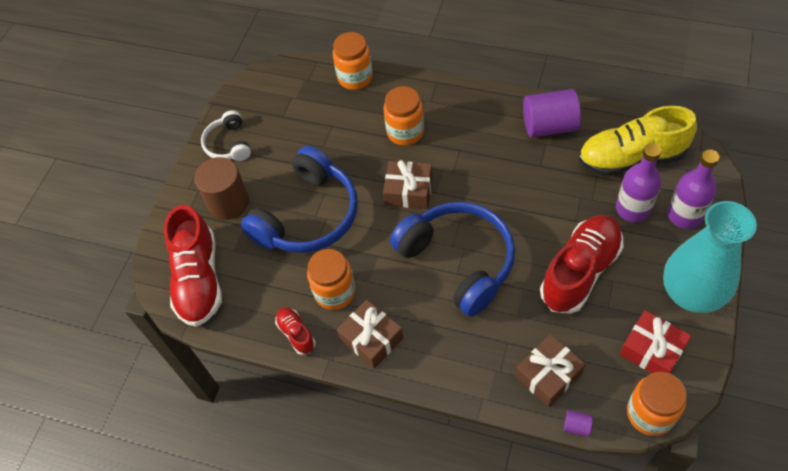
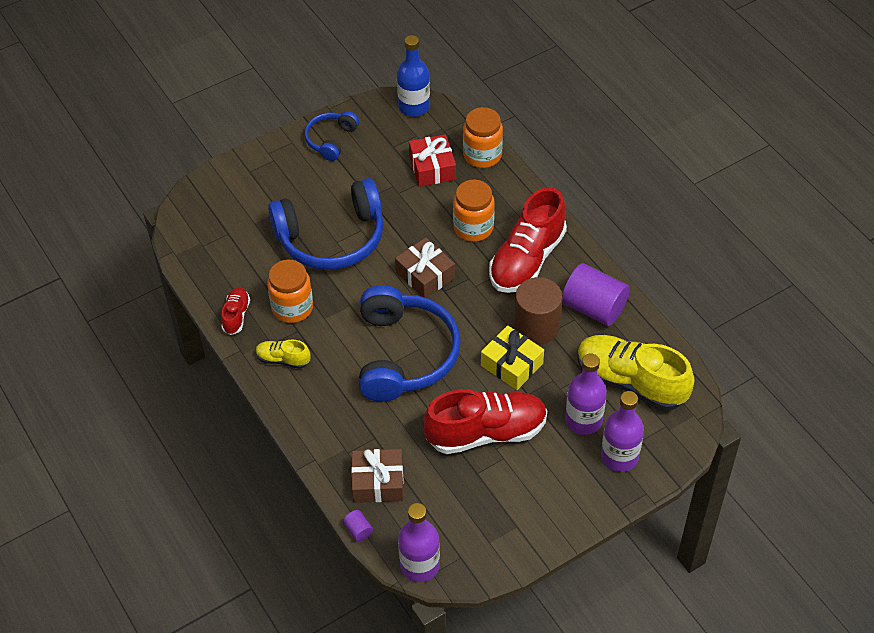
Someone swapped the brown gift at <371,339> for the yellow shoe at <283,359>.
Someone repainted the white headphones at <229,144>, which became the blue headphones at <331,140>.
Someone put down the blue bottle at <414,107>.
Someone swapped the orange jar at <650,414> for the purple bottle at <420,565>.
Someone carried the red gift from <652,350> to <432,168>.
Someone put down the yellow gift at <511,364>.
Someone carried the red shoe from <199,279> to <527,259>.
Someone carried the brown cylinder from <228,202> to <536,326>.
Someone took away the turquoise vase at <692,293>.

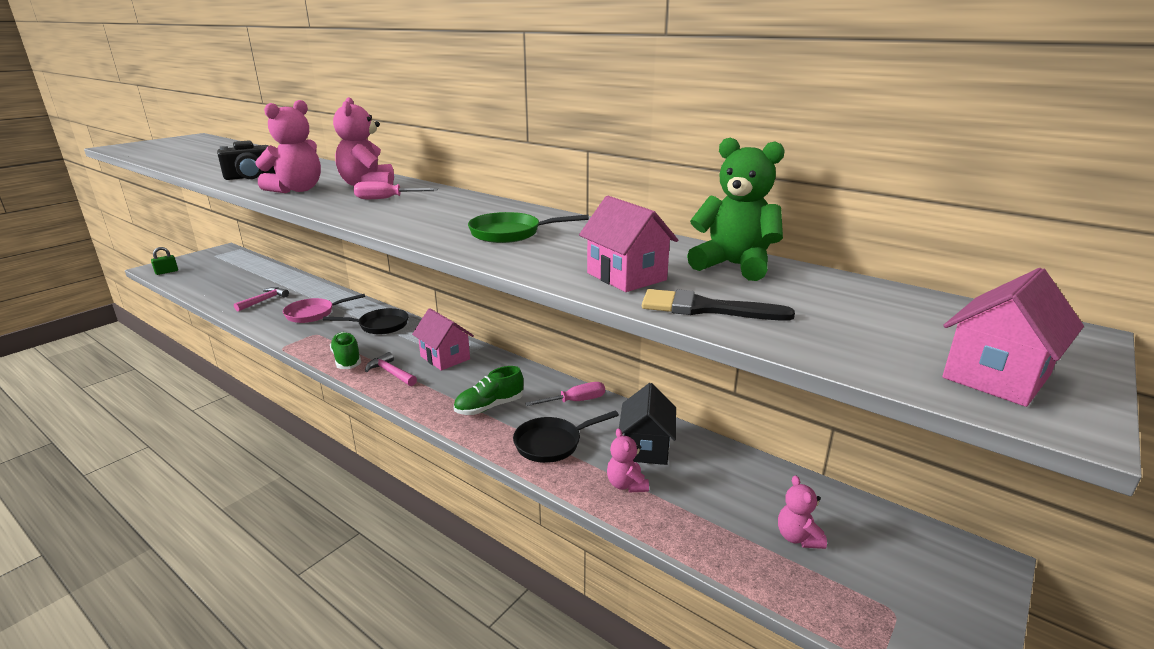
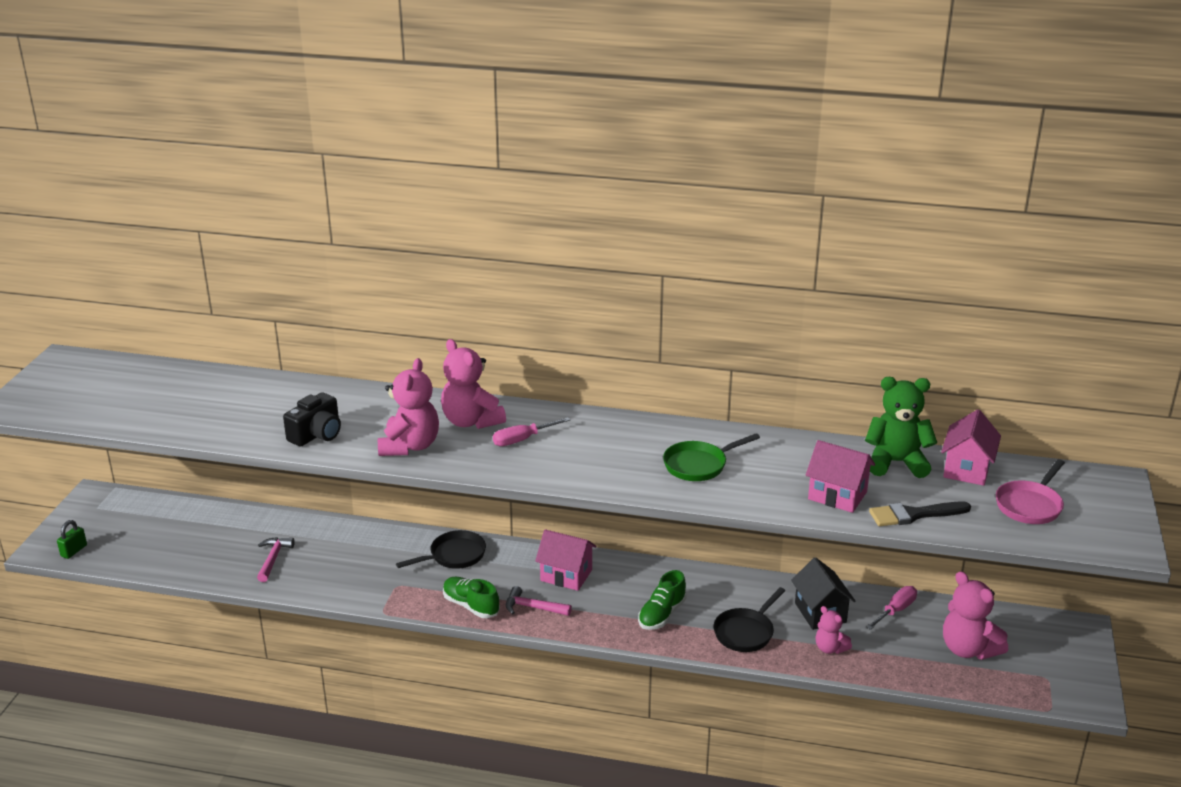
Someone carried the pink screwdriver from <575,401> to <895,610>.
Someone carried the pink house from <996,376> to <966,469>.
Someone scaled the pink teddy bear at <798,537> by 1.78.
Someone carried the pink pan from <313,314> to <1030,505>.

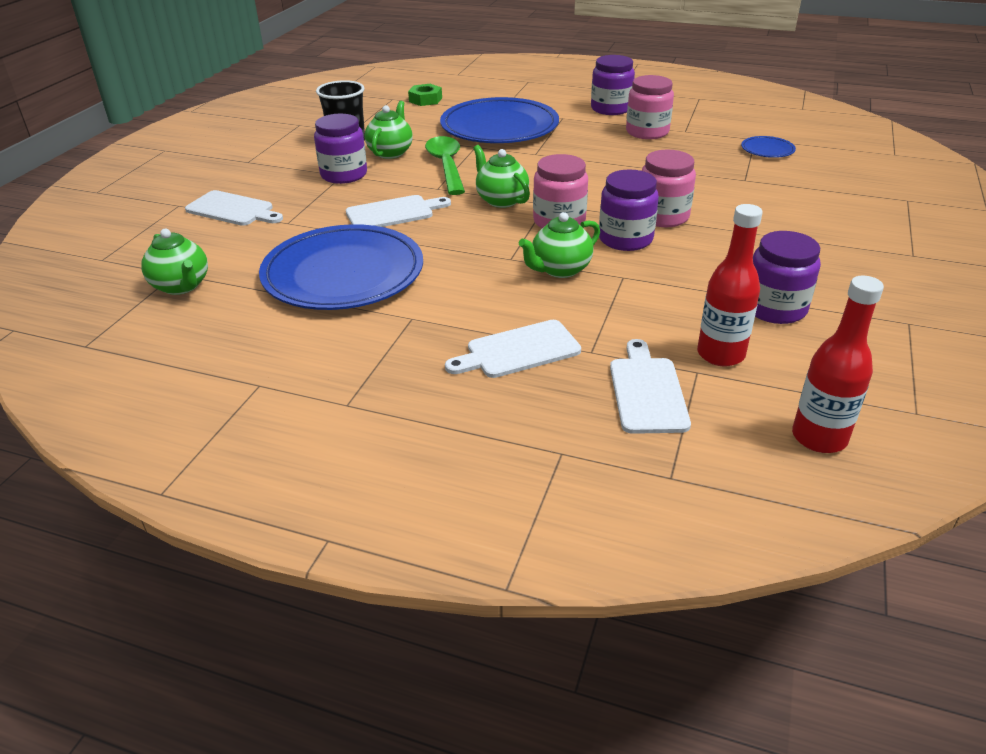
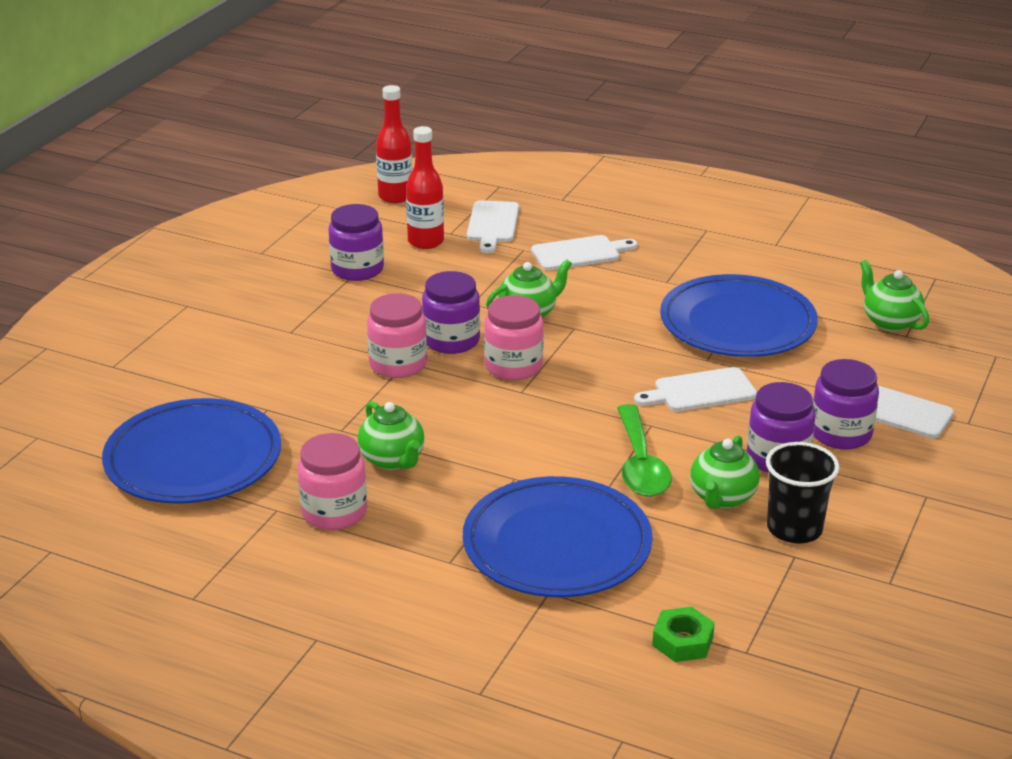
Someone scaled the blue plate at <767,150> by 2.42.
Someone carried the green teapot from <501,200> to <392,460>.
Someone carried the purple jar from <611,109> to <841,434>.

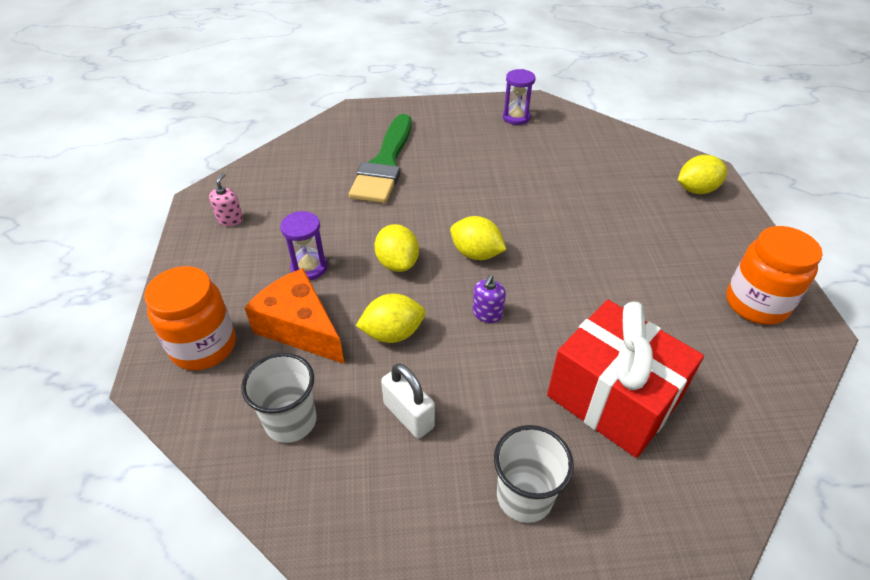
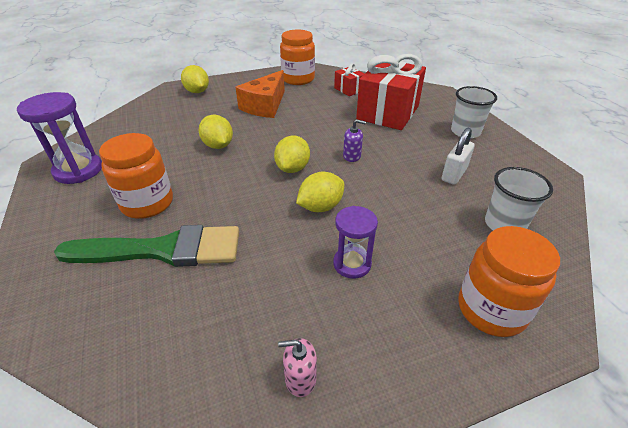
Someone scaled the purple hourglass at <516,117> by 1.55.
Someone put down the orange jar at <147,203>.
Someone carried the yellow lemon from <392,333> to <218,146>.
Someone carried the orange cheese from <300,327> to <265,106>.
Someone put down the red gift at <349,89>.

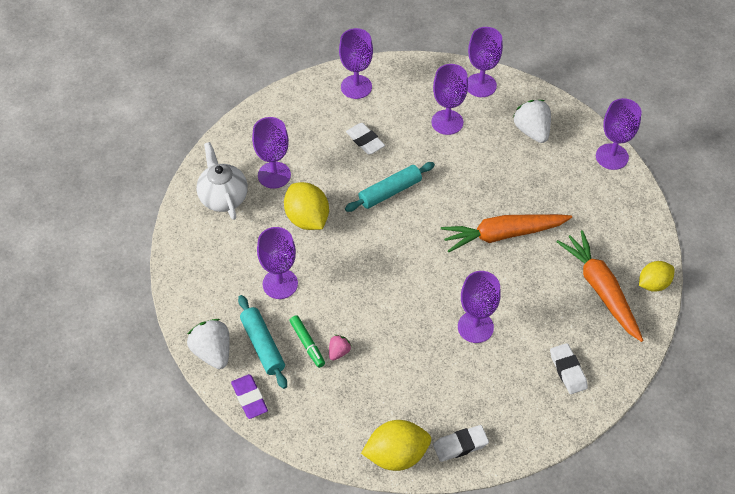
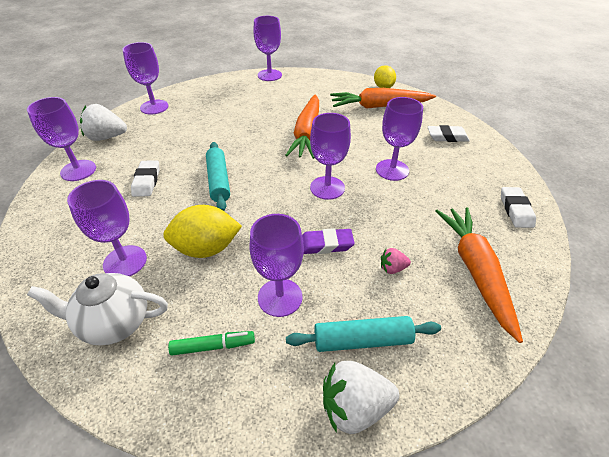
Someone carried the white strawberry from <532,131> to <107,137>.
Someone rotated the white eraser at <365,141> by 75 degrees counterclockwise.
Someone carried the green marker from <307,344> to <213,346>.
Someone carried the purple eraser from <249,398> to <325,245>.
Someone carried the purple goblet from <447,122> to <327,188>.
Someone rotated the pink strawberry at <339,352> by 60 degrees counterclockwise.
Someone put down the orange carrot at <475,271>.
Someone took away the yellow lemon at <396,455>.

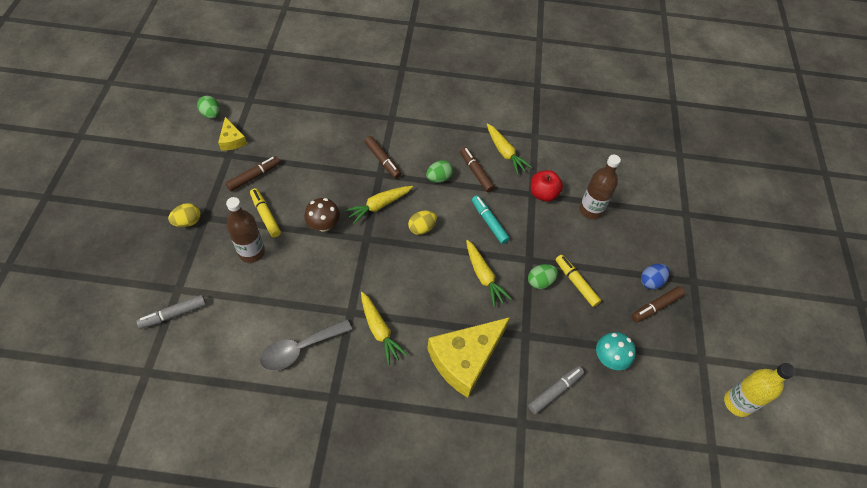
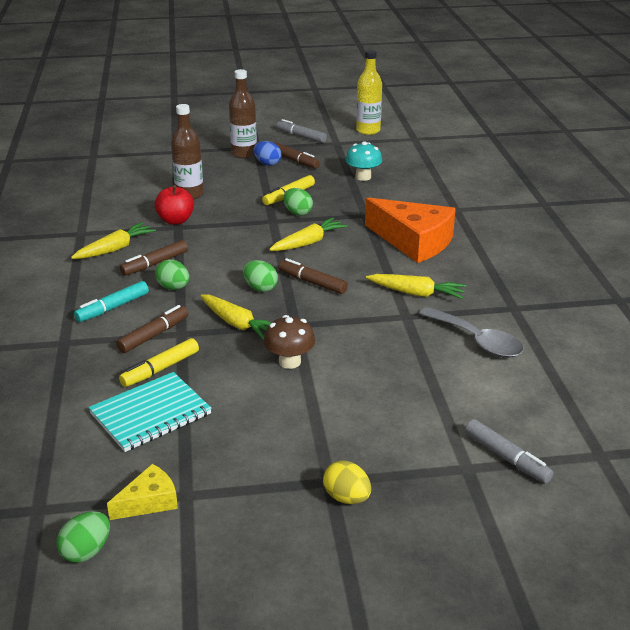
Someone carried the turquoise marker from <489,222> to <113,308>.
Someone put down the turquoise notebook at <150,413>.
Someone carried the yellow marker from <265,215> to <160,369>.
Someone carried the brown bottle from <251,252> to <244,154>.
Someone repainted the yellow egg at <422,228>, which became the green egg at <260,288>.
Someone carried the grey marker from <555,391> to <301,136>.
Someone carried the brown marker from <254,176> to <312,282>.
Someone repainted the yellow cheese at <465,359>, which became the orange cheese at <413,241>.
Someone rotated the yellow carrot at <379,330> by 60 degrees clockwise.

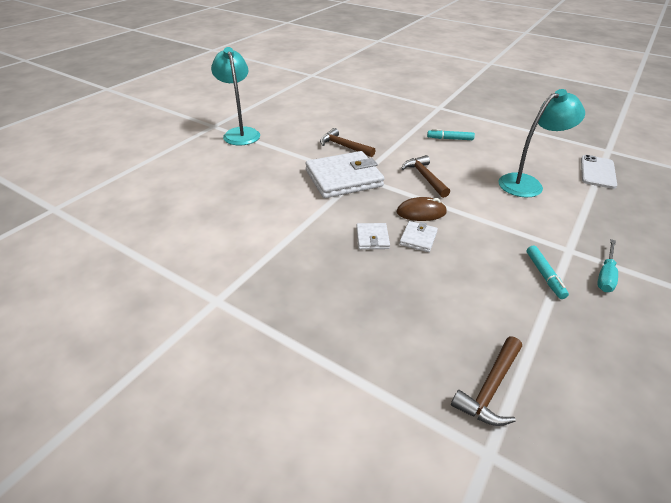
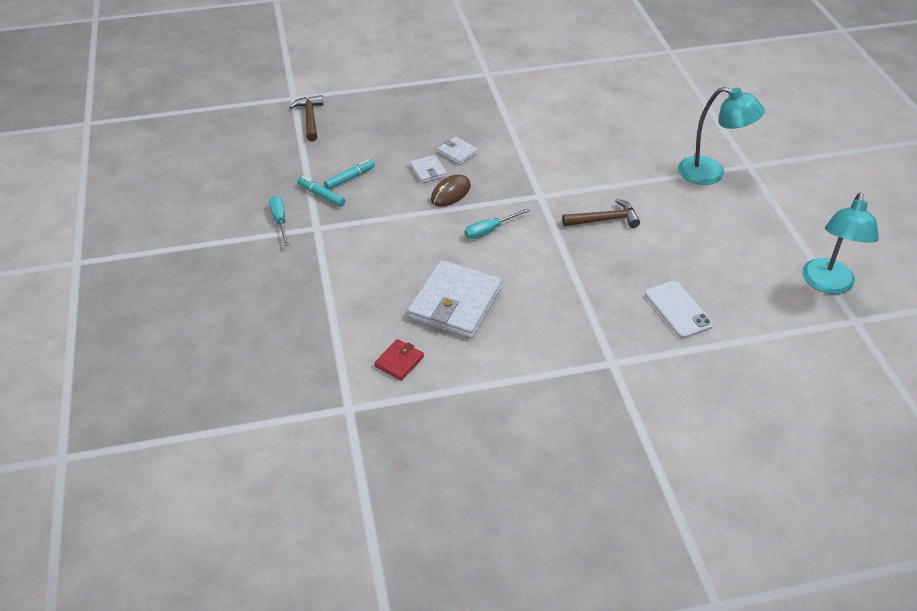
Someone carried the turquoise marker from <450,139> to <350,178>.
Someone put down the red wallet at <399,361>.
Someone carried the white wallet from <344,178> to <455,303>.
Someone swapped the brown hammer at <424,177> for the turquoise screwdriver at <489,230>.
Someone carried the white phone from <597,172> to <678,309>.
Someone carried the turquoise lamp from <527,183> to <827,284>.

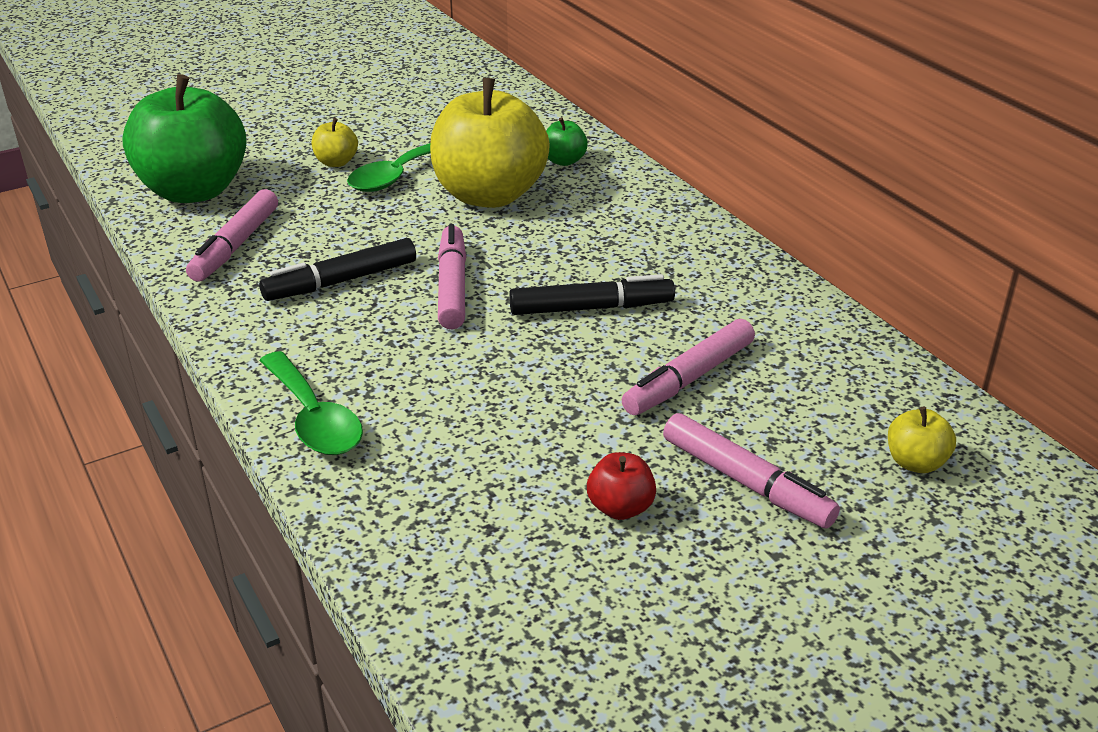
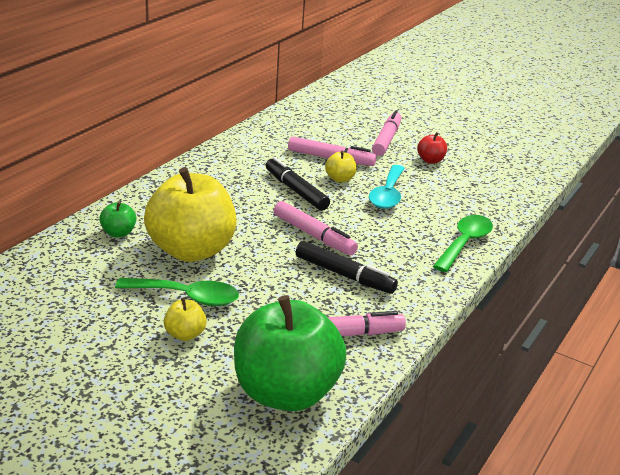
Someone rotated the pink marker at <452,286> by 105 degrees counterclockwise.
Someone carried the yellow apple from <915,462> to <340,179>.
Someone put down the turquoise spoon at <387,194>.

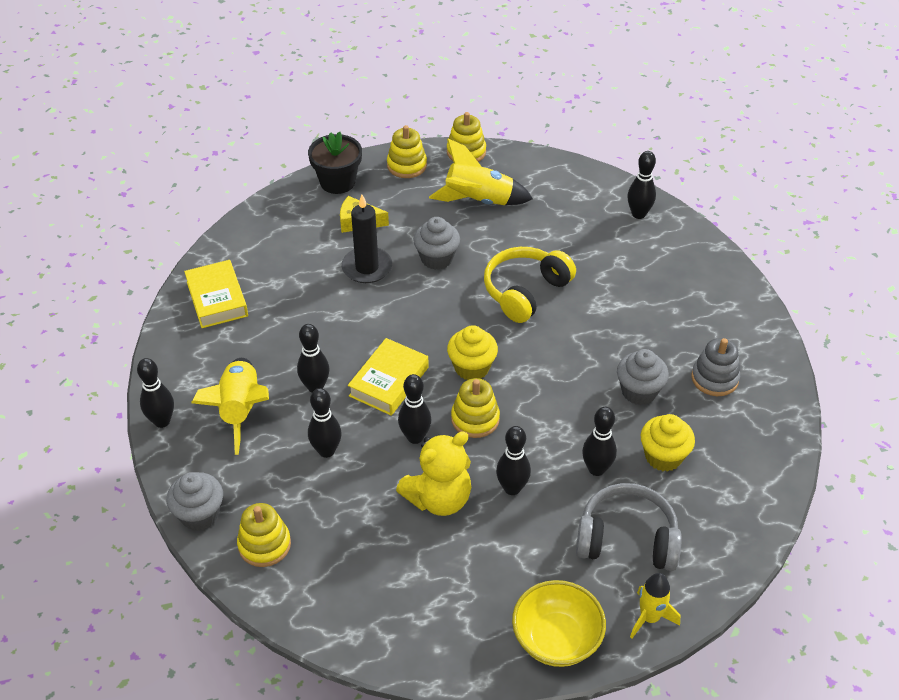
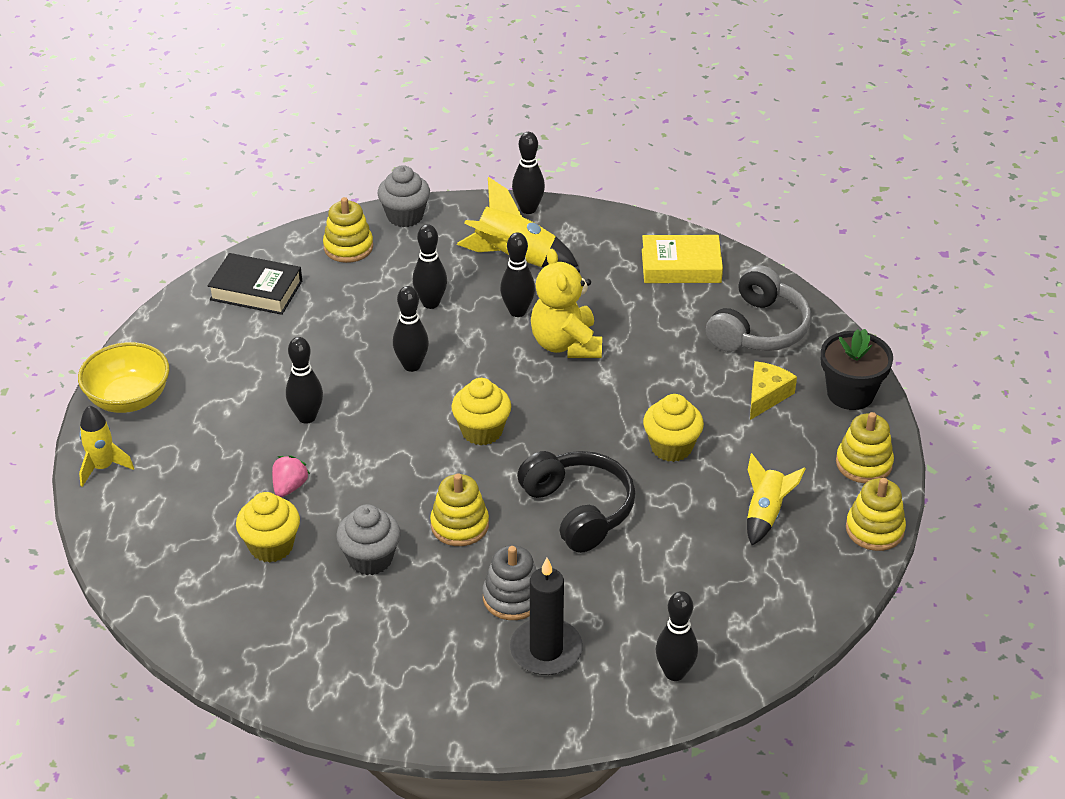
Someone put down the black book at <256,290>.
Someone swapped the black bowling pin at <596,469> for the pink strawberry at <289,487>.
Someone carried the yellow stacking toy from <475,419> to <459,525>.
Someone carried the grey stacking toy from <714,378> to <512,597>.
Someone carried the black candle from <367,267> to <546,650>.
Someone repainted the yellow headphones at <525,291>, which became the black headphones at <579,509>.
Someone carried the yellow teddy bear from <439,498> to <566,344>.
Someone repainted the grey cupcake at <437,258>, which became the yellow cupcake at <671,447>.
Someone carried the grey headphones from <627,539> to <758,329>.
Someone scaled the yellow rocket at <478,201> by 0.64.
Someone took away the yellow book at <389,382>.

